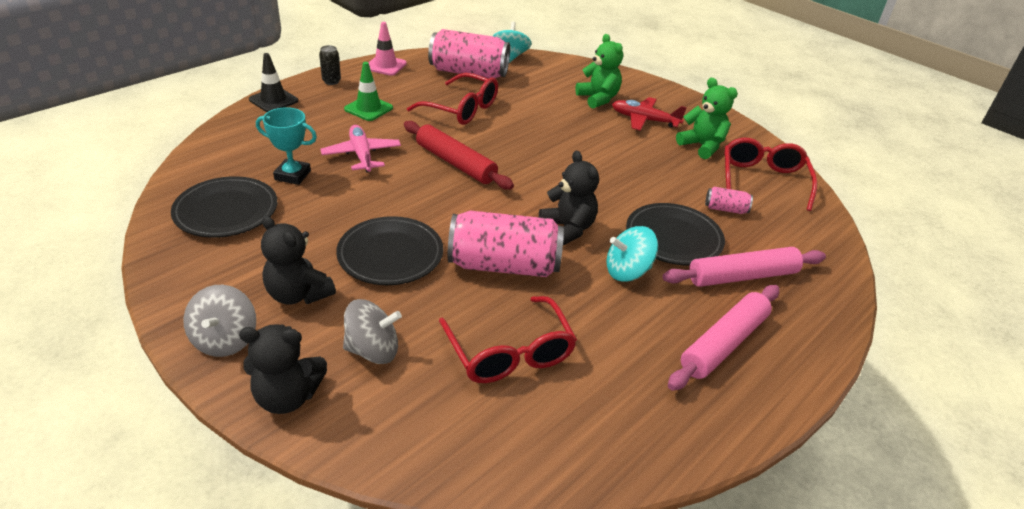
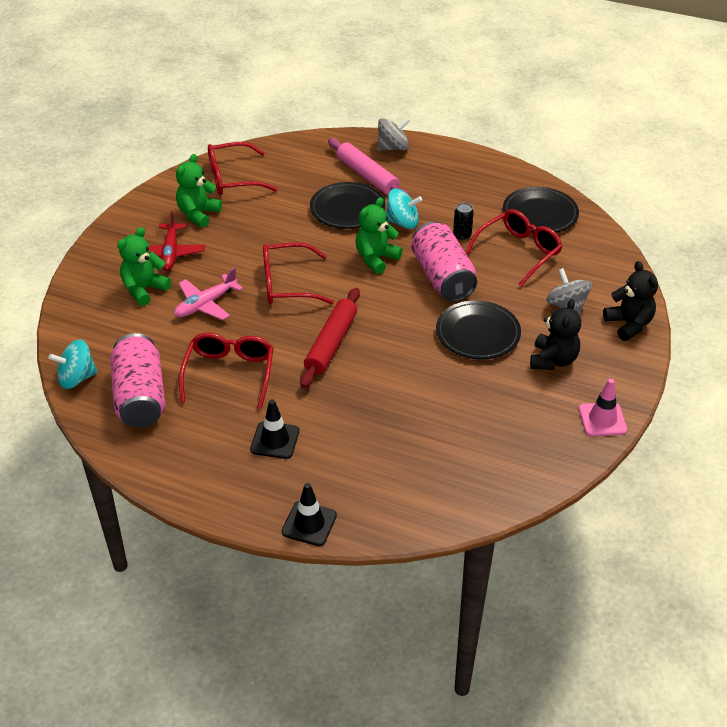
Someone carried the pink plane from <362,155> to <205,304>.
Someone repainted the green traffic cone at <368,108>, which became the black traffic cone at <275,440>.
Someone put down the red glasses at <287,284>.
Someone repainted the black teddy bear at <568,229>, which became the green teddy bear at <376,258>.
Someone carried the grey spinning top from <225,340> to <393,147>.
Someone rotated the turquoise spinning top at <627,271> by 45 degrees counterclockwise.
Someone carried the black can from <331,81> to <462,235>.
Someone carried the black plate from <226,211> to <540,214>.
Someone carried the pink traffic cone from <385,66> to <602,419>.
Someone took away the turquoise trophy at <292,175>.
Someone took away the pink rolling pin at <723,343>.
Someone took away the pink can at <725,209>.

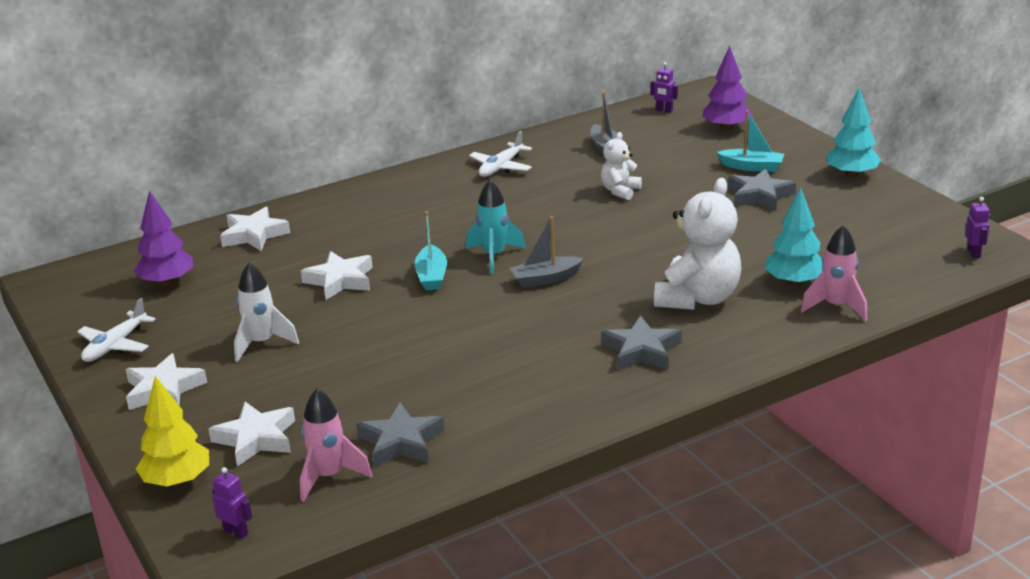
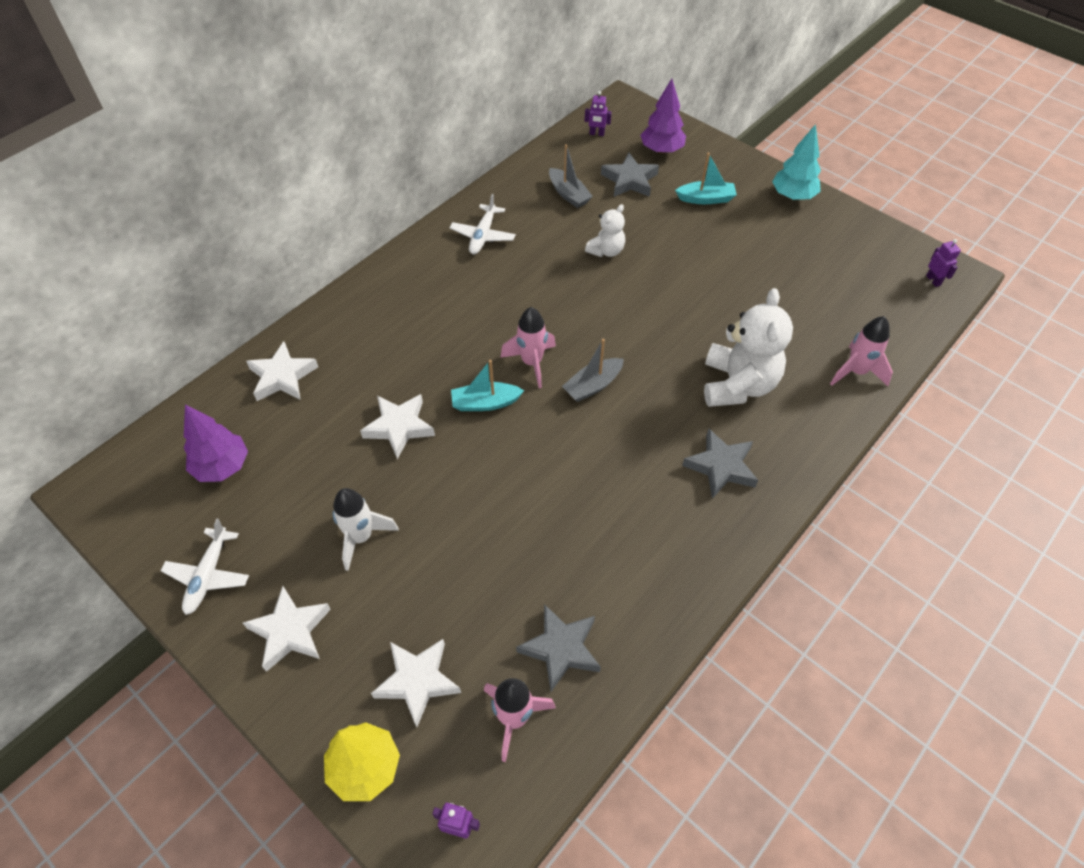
Someone rotated the turquoise boat at <431,276> by 105 degrees clockwise.
Someone repainted the turquoise rocket at <494,256>, which became the pink rocket at <532,363>.
Someone rotated the white teddy bear at <620,191> by 150 degrees counterclockwise.
Someone carried the grey star from <760,195> to <630,180>.
Someone took away the turquoise tree at <794,283>.

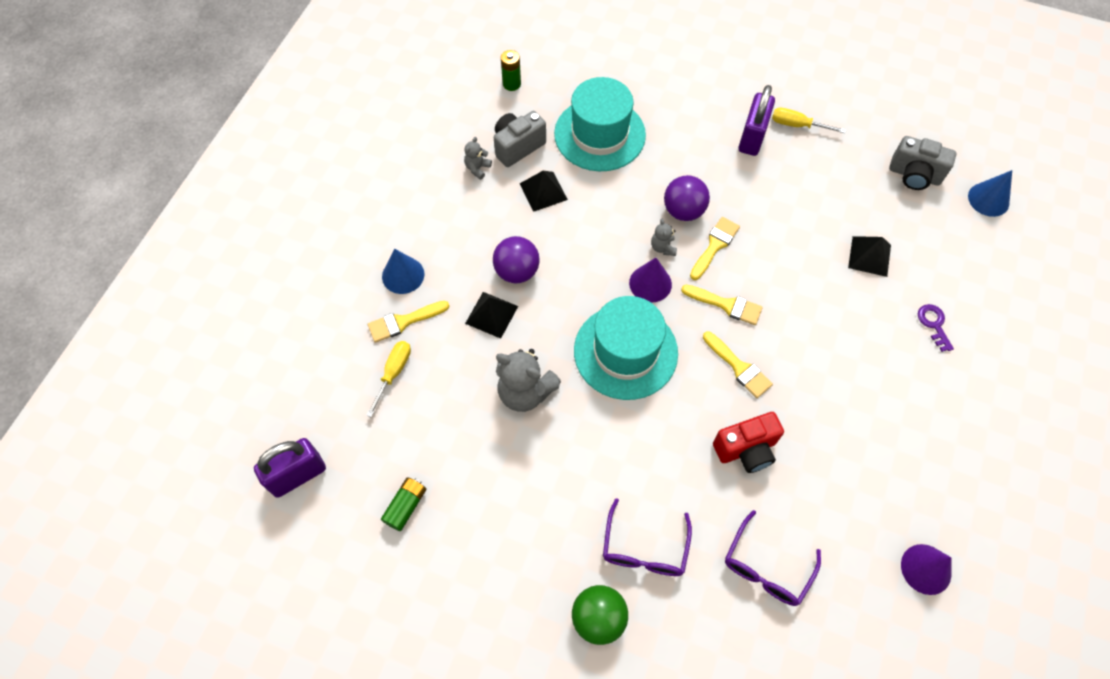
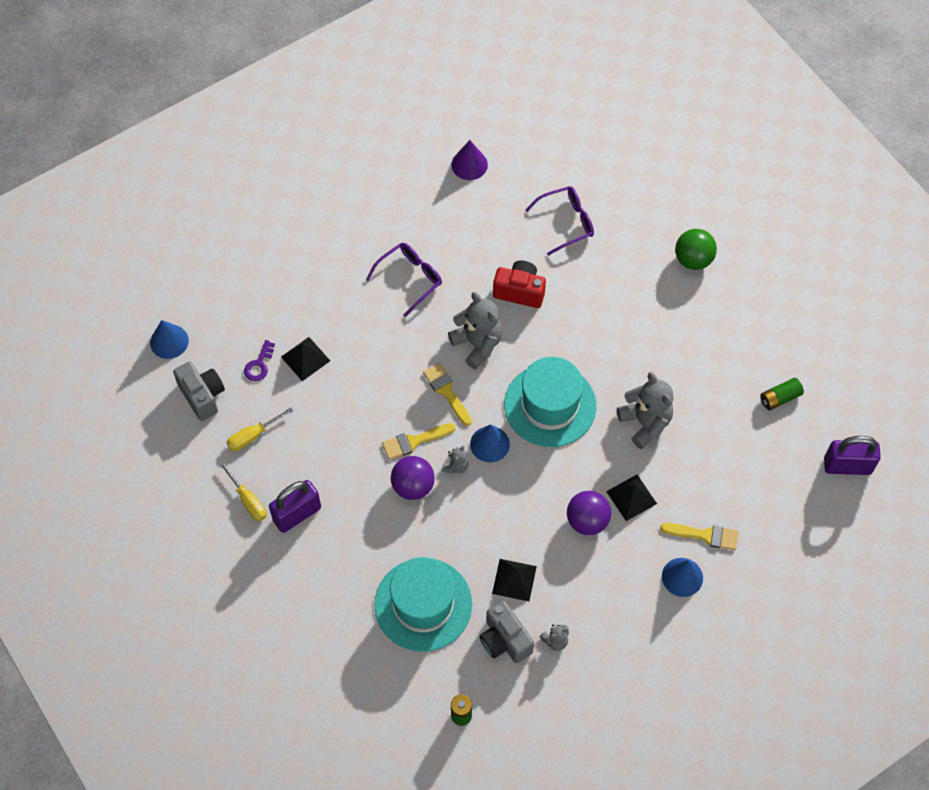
Someone carried the yellow screwdriver from <394,372> to <252,436>.
Someone carried the purple key from <934,324> to <259,365>.
Someone carried the purple glasses from <644,548> to <410,279>.
Someone swapped the yellow brush at <738,367> for the grey teddy bear at <477,344>.
Someone repainted the purple cone at <650,283>, which became the blue cone at <490,444>.
Someone rotated the grey camera at <517,147> by 60 degrees clockwise.

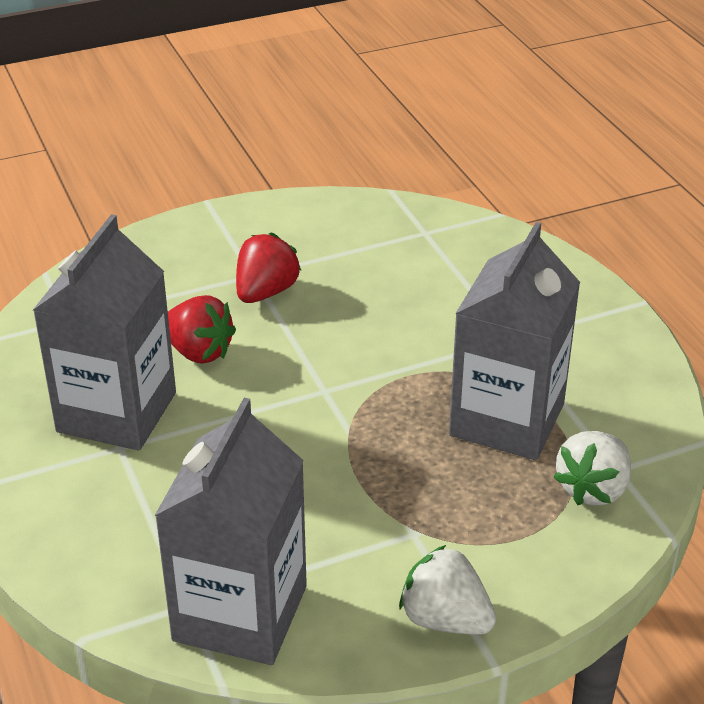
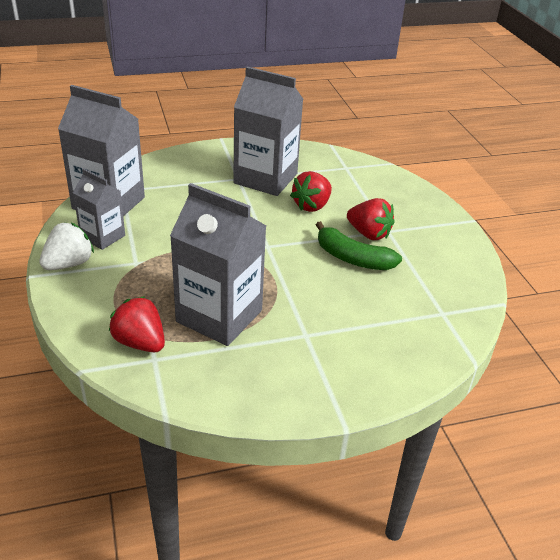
Someone put down the grey carton at <102,236>.
Someone repainted the white strawberry at <593,489>, which became the red strawberry at <140,342>.
Someone put down the green banana at <352,258>.

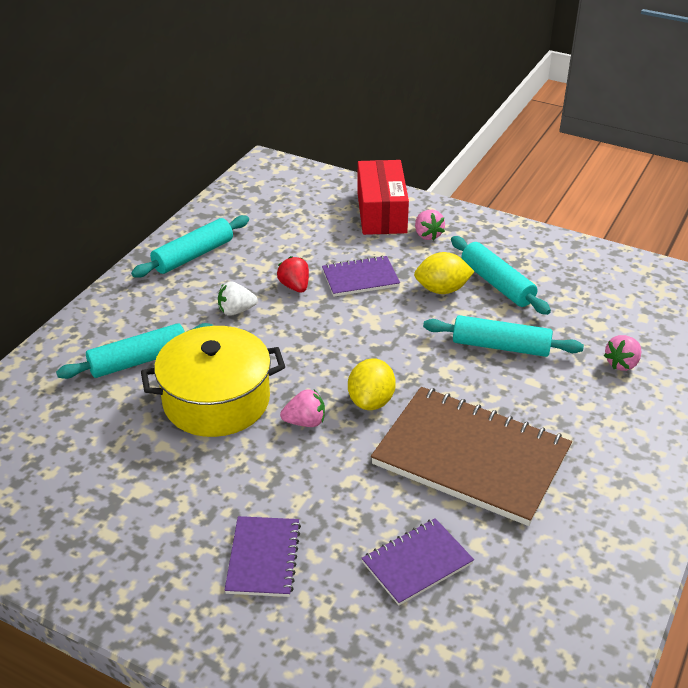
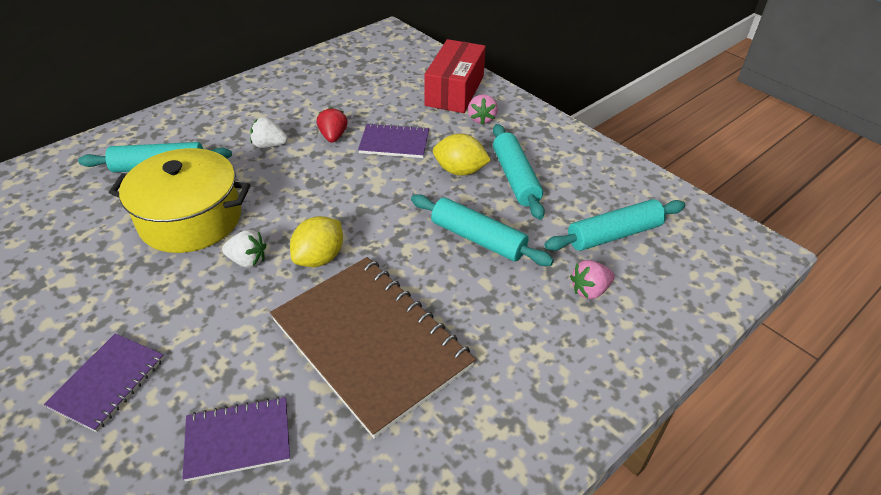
Someone repainted the pink strawberry at <305,422>, which became the white strawberry at <248,260>.
Someone carried the turquoise rolling pin from <193,255> to <614,234>.

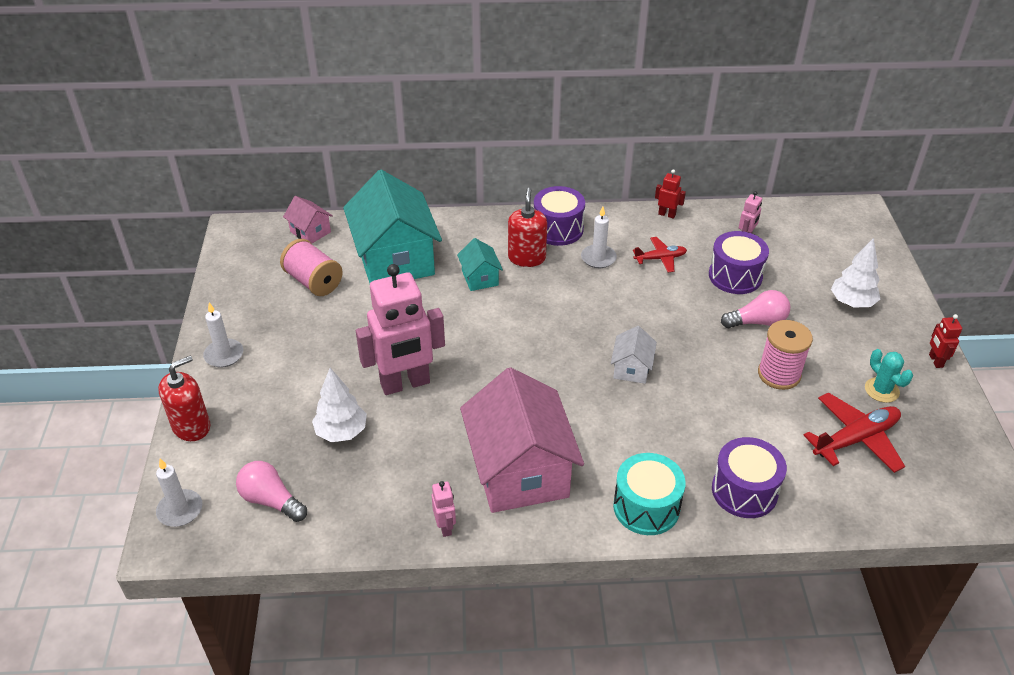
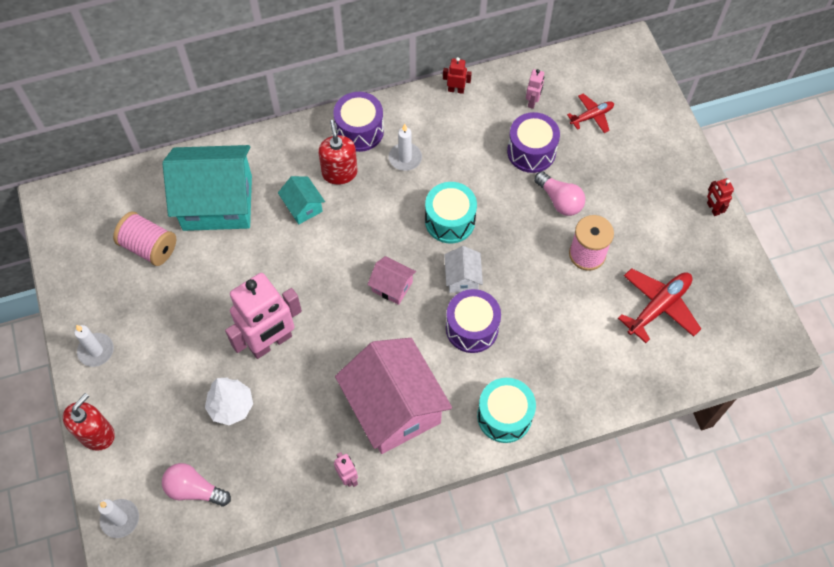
Someone rotated the turquoise house at <395,259> by 60 degrees counterclockwise.
Someone carried the pink house from <310,232> to <392,286>.
Someone put down the turquoise drum at <450,221>.
Someone carried the purple drum from <744,491> to <472,328>.
Someone rotated the pink light bulb at <757,322> by 75 degrees clockwise.
Someone carried the red plane from <660,258> to <592,116>.
Someone took away the white tree at <852,302>.
Someone took away the turquoise cactus at <881,390>.

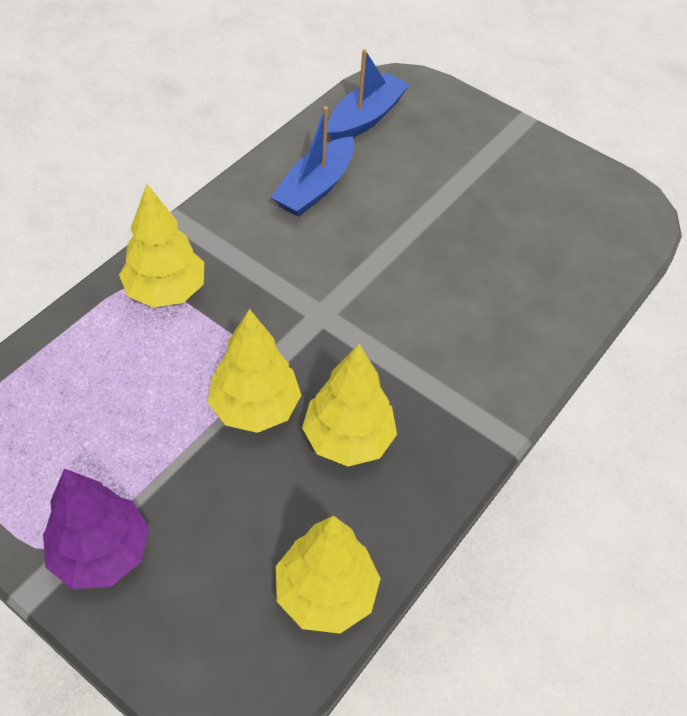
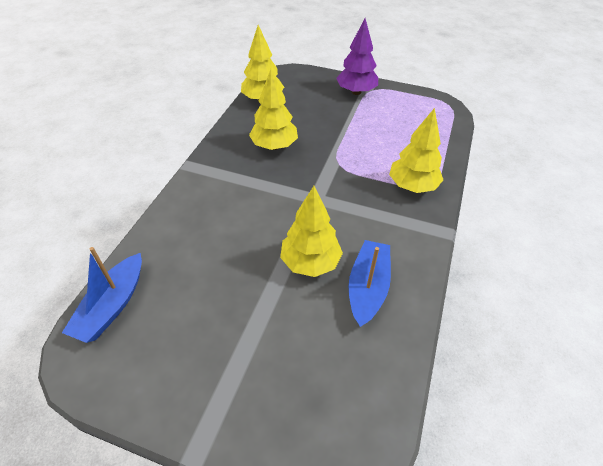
Someone carried the blue boat from <365,118> to <112,306>.
Someone carried the yellow tree from <255,407> to <310,262>.

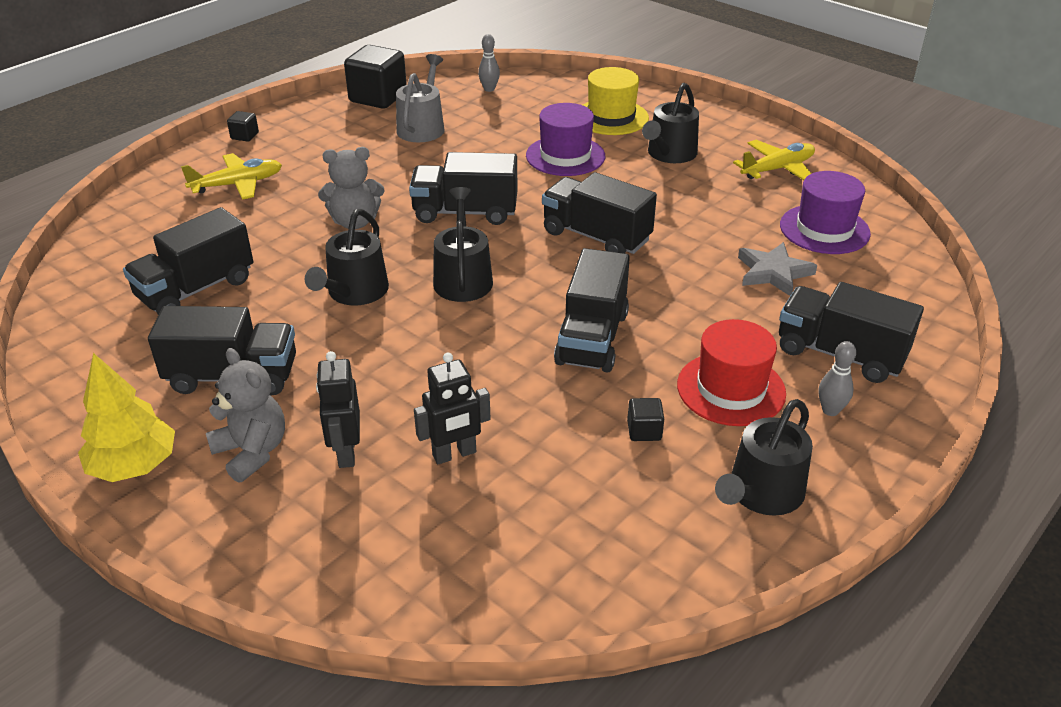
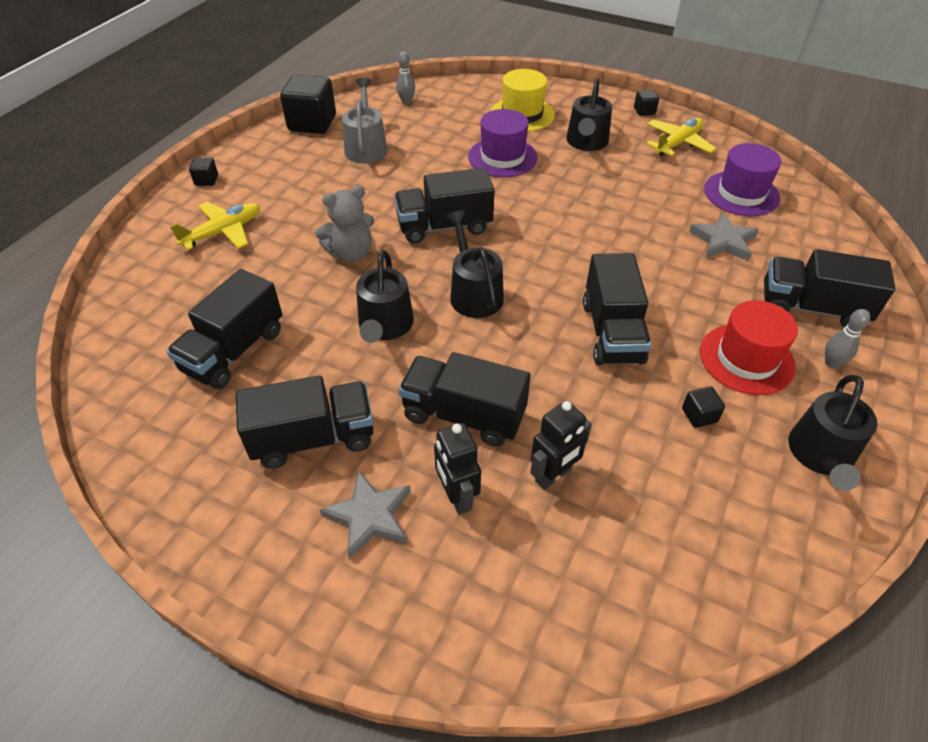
Someone swapped the grey teddy bear at <252,452> for the grey star at <370,516>.
Someone carried the black truck from <596,236> to <464,415>.
Someone put down the black cube at <644,111>.
Someone took away the yellow tree at <134,466>.

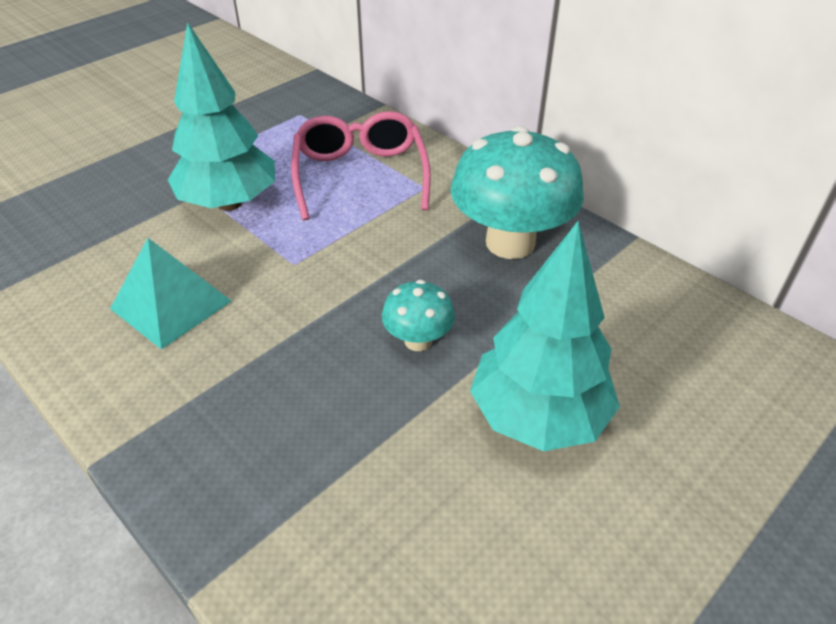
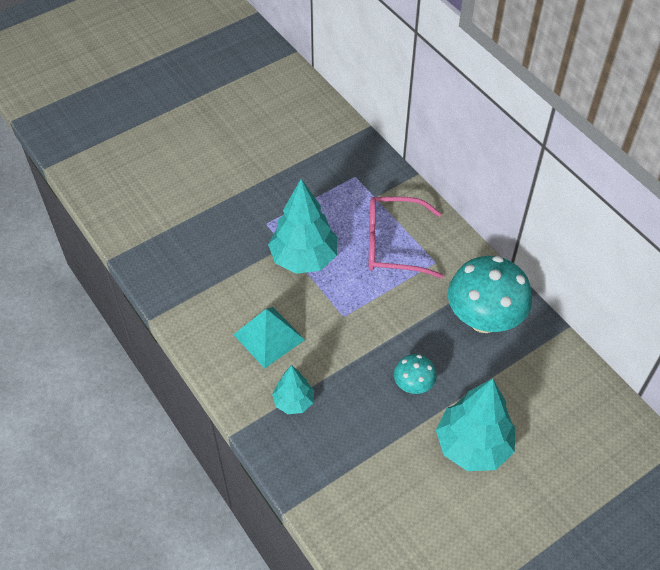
Someone put down the turquoise tree at <293,401>.
Someone rotated the pink glasses at <360,175> by 90 degrees counterclockwise.

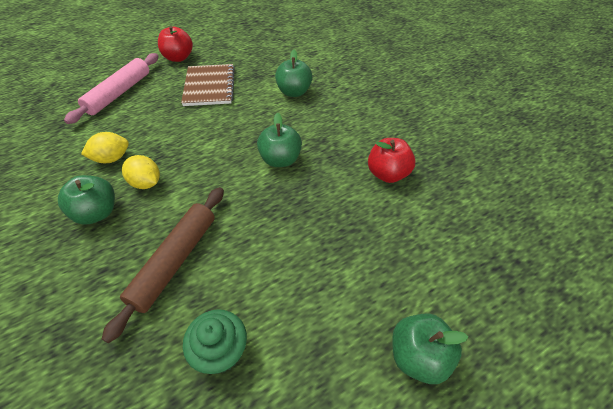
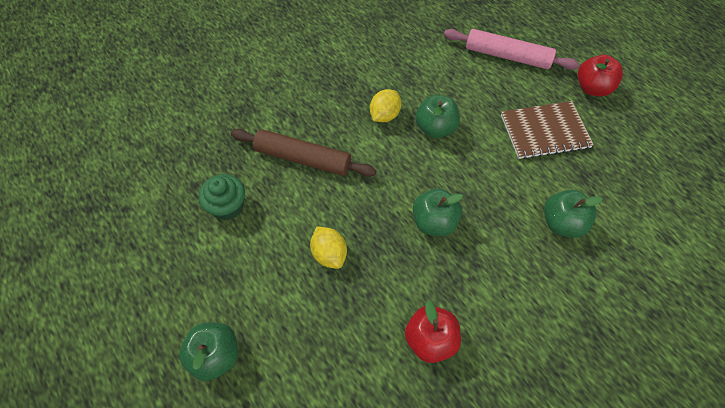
Someone carried the yellow lemon from <112,159> to <329,254>.
Someone carried the green apple from <97,213> to <435,128>.

